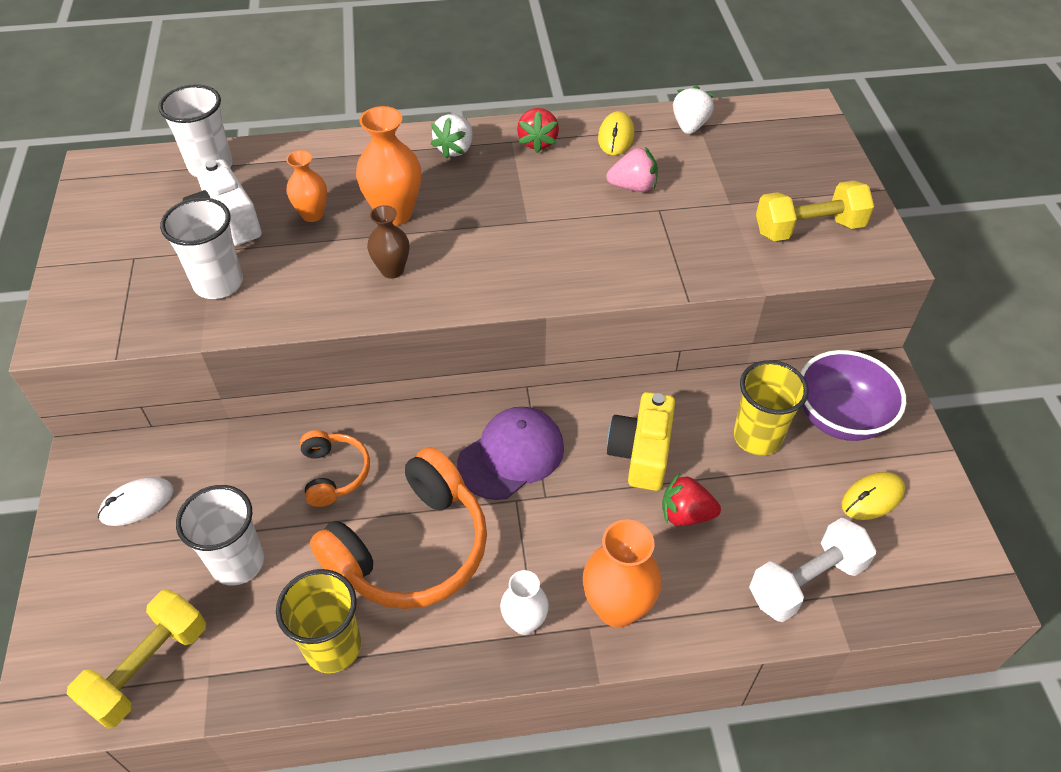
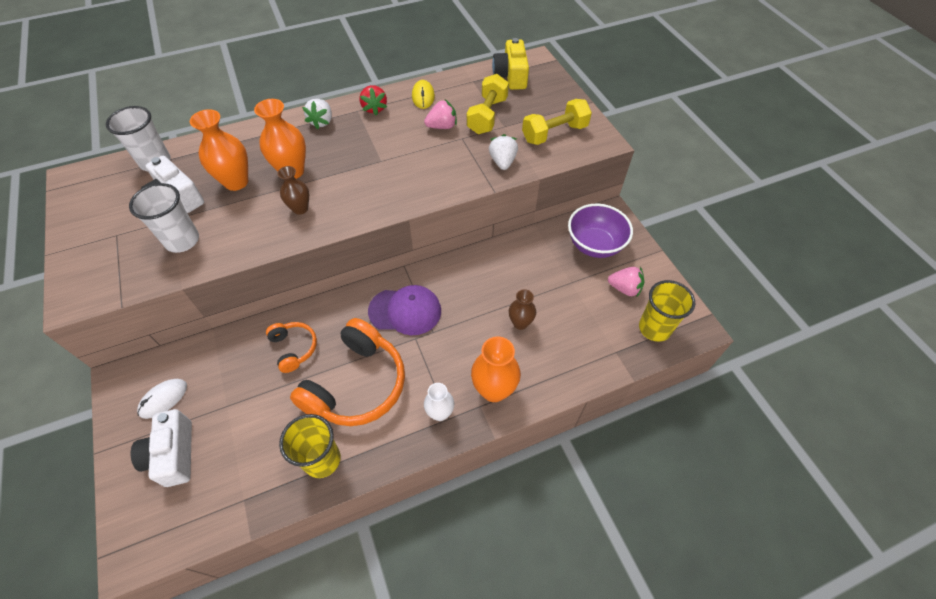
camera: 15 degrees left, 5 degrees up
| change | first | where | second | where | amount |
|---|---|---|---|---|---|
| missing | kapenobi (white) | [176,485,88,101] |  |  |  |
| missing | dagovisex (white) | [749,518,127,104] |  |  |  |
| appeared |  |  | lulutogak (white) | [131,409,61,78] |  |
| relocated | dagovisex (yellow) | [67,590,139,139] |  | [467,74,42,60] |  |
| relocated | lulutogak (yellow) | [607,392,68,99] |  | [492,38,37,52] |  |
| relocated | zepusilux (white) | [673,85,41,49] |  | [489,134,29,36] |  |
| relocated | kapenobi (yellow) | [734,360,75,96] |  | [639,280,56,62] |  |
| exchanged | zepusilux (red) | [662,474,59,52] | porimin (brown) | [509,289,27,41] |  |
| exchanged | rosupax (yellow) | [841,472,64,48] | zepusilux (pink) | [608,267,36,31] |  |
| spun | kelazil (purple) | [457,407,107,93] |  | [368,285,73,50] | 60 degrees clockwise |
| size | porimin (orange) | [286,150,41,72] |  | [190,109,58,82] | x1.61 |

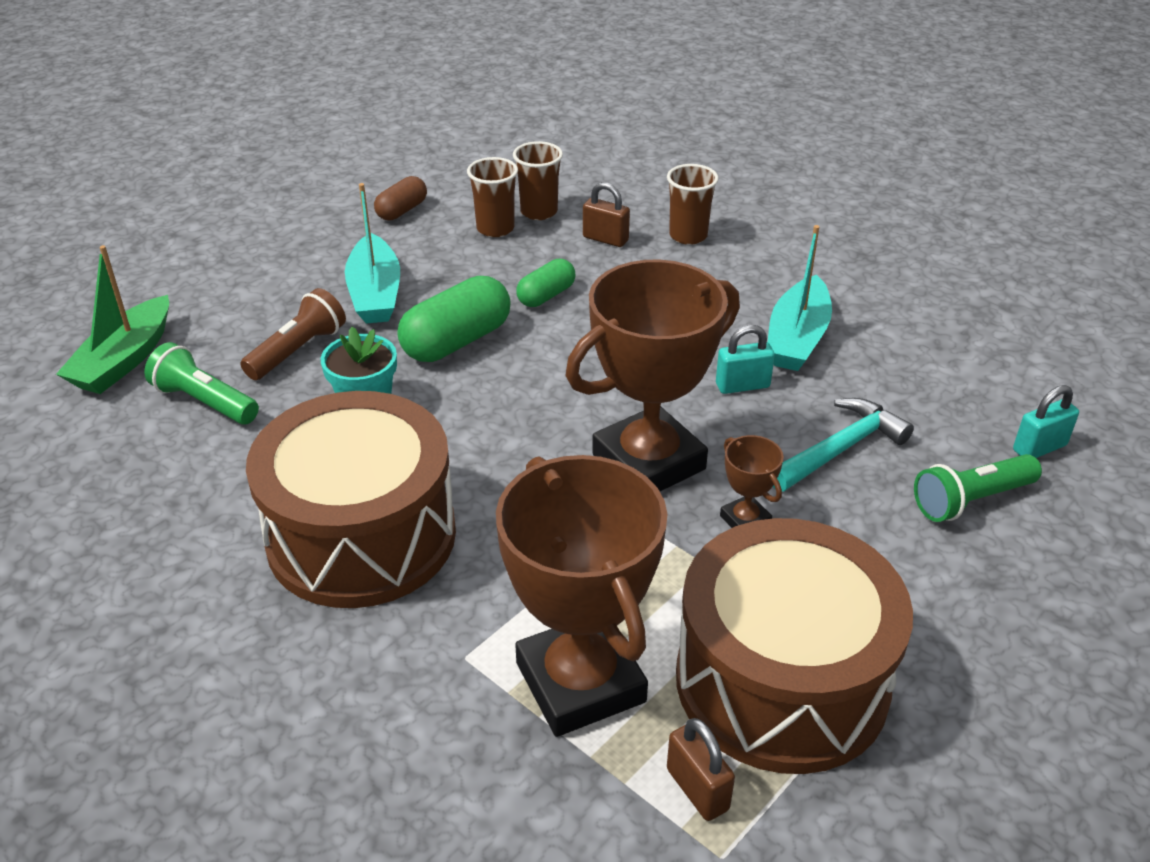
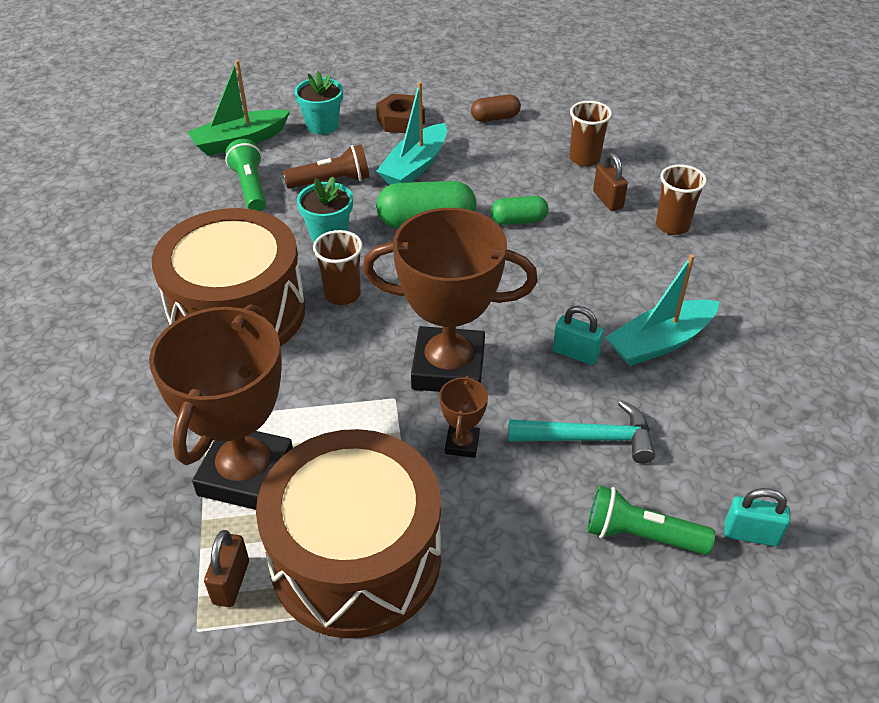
camera: 40 degrees right, 5 degrees up
| change | first | where | second | where | amount |
|---|---|---|---|---|---|
| appeared |  |  | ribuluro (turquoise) | [294,71,49,64] |  |
| appeared |  |  | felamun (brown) | [376,94,49,39] |  |
| relocated | kapenobi (brown) | [467,157,51,80] |  | [313,230,50,75] |  |

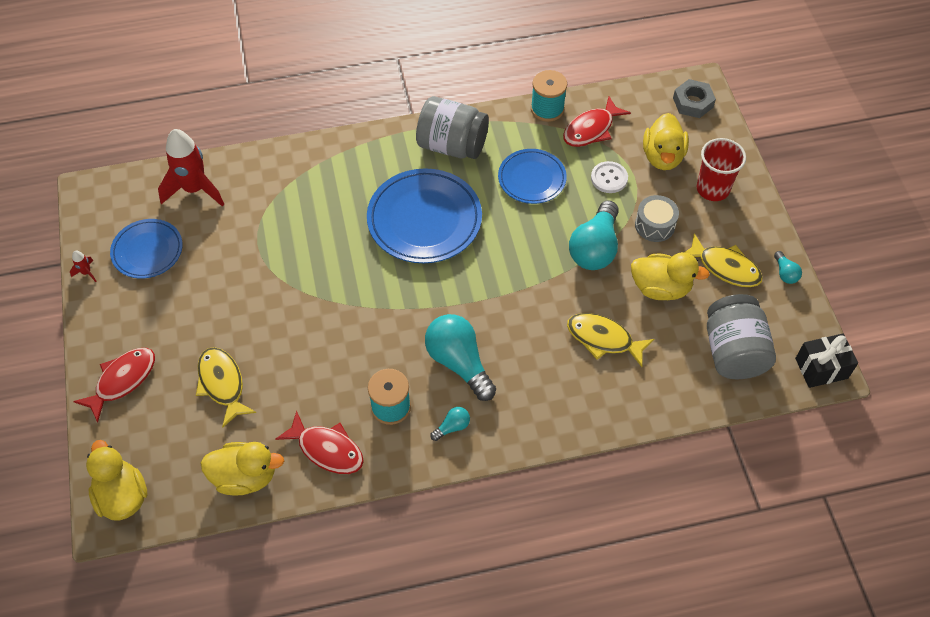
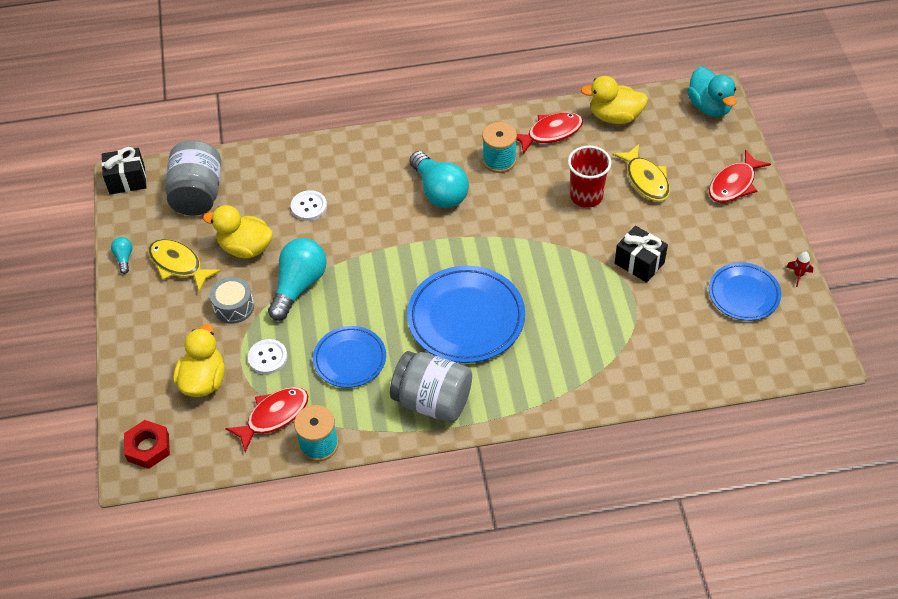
camera: 175 degrees left, 5 degrees down
| change | first | where | second | where | amount |
|---|---|---|---|---|---|
| missing | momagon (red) | [158,129,66,77] |  |  |  |
| missing | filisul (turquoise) | [430,407,40,34] |  |  |  |
| appeared |  |  | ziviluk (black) | [615,225,53,58] |  |
| relocated | kapenobi (red) | [697,138,49,63] |  | [568,146,43,62] |  |
| exchanged | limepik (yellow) | [567,313,87,54] | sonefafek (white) | [291,190,36,31] |  |
| colour | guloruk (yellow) | [86,440,61,81] | guloruk (turquoise) | [687,67,49,50] |  |
| colour | felamun (grey) | [673,79,43,39] | felamun (red) | [124,420,46,49] |  |
| spun | limepik (red) | [276,410,88,64] |  | [516,112,67,42] | 120 degrees clockwise |

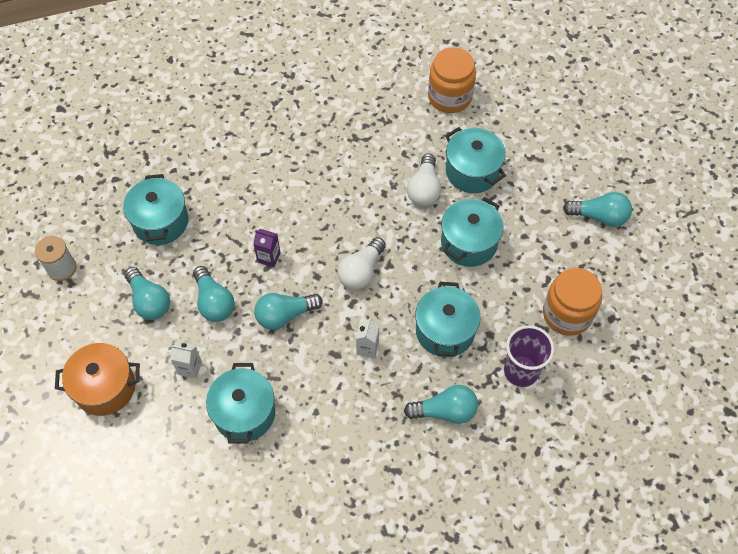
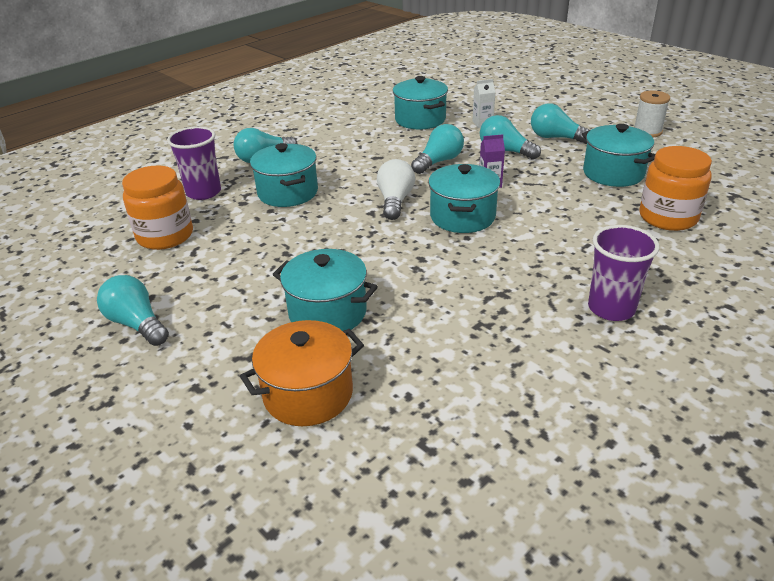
camera: 155 degrees right, 25 degrees down
| change | first | where | second | where | amount |
|---|---|---|---|---|---|
| missing | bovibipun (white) | [356,318,23,41] |  |  |  |
| missing | filisul (white) | [407,154,34,53] |  |  |  |
| appeared |  |  | kapenobi (purple) | [588,225,71,96] |  |
| relocated | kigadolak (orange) | [55,343,85,73] |  | [240,320,124,106] |  |
| relocated | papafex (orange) | [428,47,48,66] |  | [639,146,73,85] |  |
| relocated | kigadolak (turquoise) | [441,197,62,70] |  | [428,164,72,69] |  |
| spun | filisul (turquoise) | [563,192,69,35] |  | [97,275,72,71] | 60 degrees clockwise |

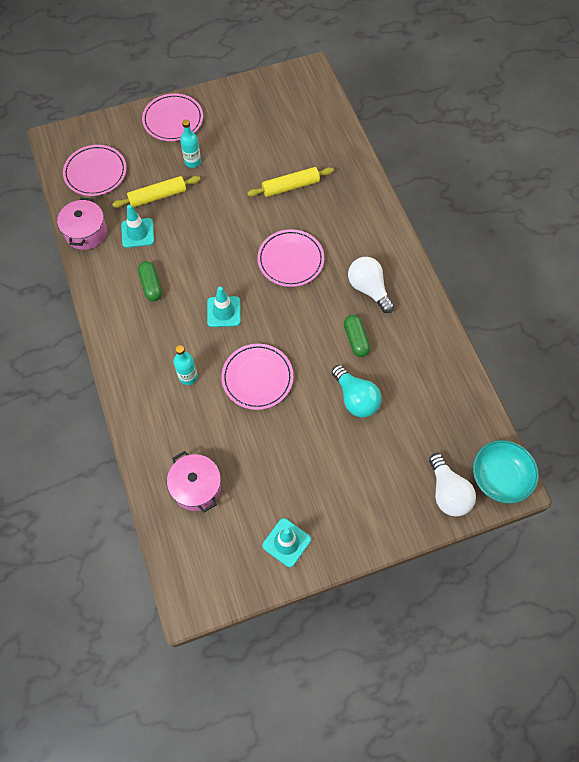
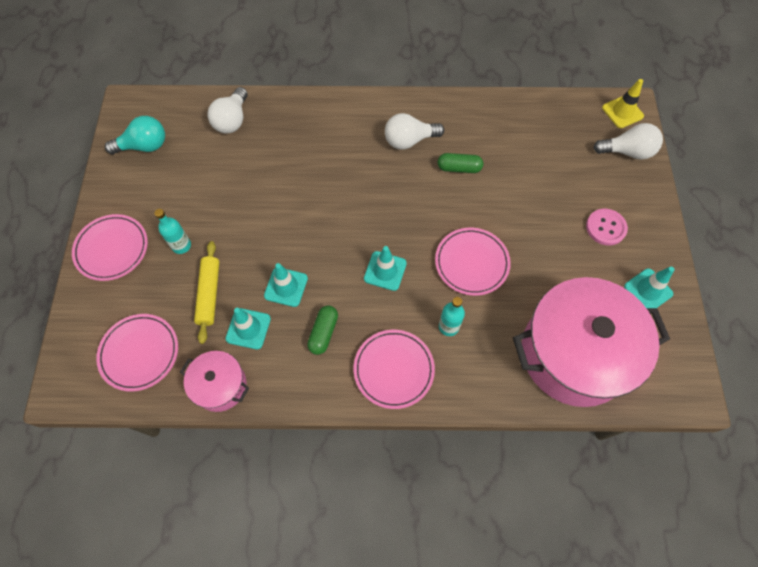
camera: 70 degrees left, 0 degrees up
| change | first | where | second | where | amount |
|---|---|---|---|---|---|
| missing | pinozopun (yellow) | [247,167,87,30] |  |  |  |
| appeared |  |  | filisul (white) | [207,87,41,47] |  |
| appeared |  |  | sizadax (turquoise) | [264,263,44,44] |  |
| appeared |  |  | sonefafek (pink) | [586,209,42,36] |  |
| relocated | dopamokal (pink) | [257,229,67,58] |  | [354,330,81,79] |  |
| relocated | filisul (turquoise) | [331,365,51,53] |  | [105,116,60,38] |  |
| exchanged | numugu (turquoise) | [473,440,66,64] | sizadax (yellow) | [602,79,42,49] |  |
| spun | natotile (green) | [138,261,24,40] |  | [307,306,31,49] | 75 degrees counterclockwise |
| size | kigadolak (pink) | [167,451,54,62] |  | [513,277,157,130] | x2.10 |

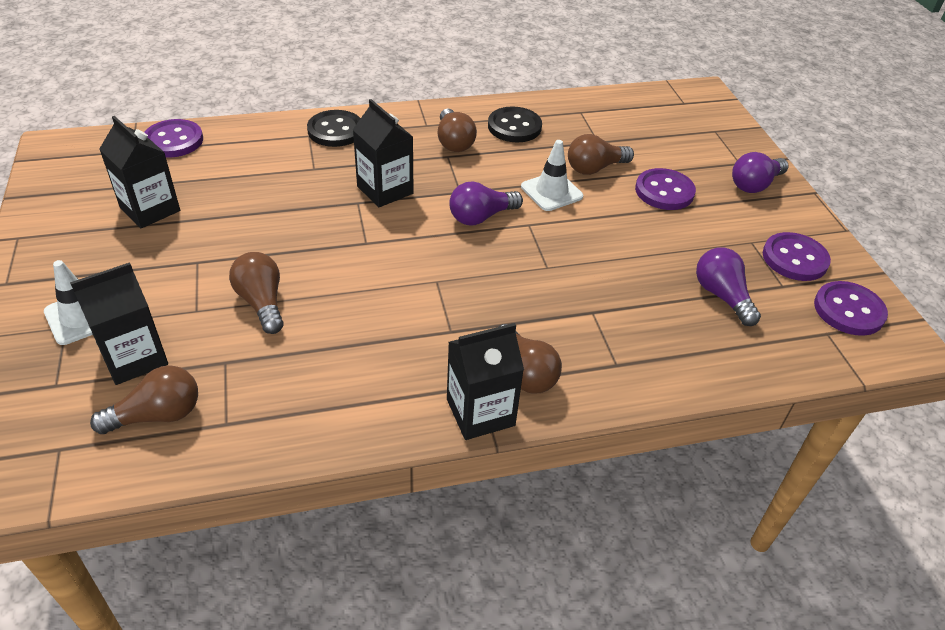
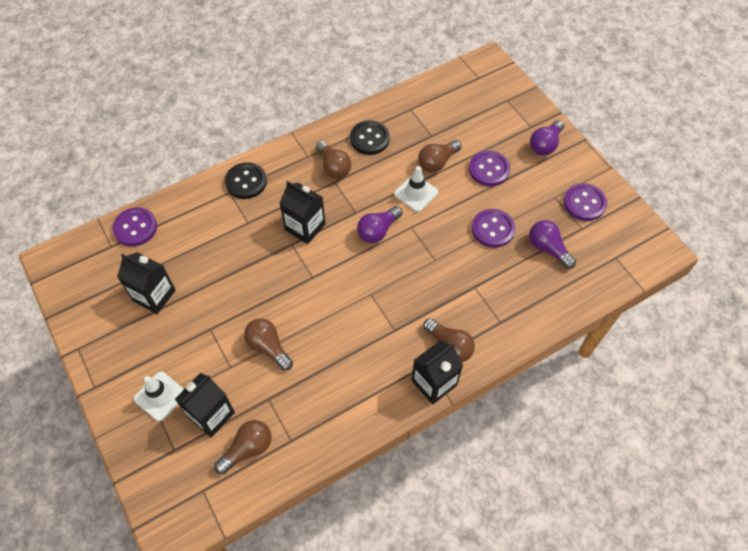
camera: 15 degrees left, 15 degrees up
| change | first | where | second | where | amount |
|---|---|---|---|---|---|
| relocated | sonefafek (purple) | [814,281,74,55] |  | [472,209,43,39] |  |

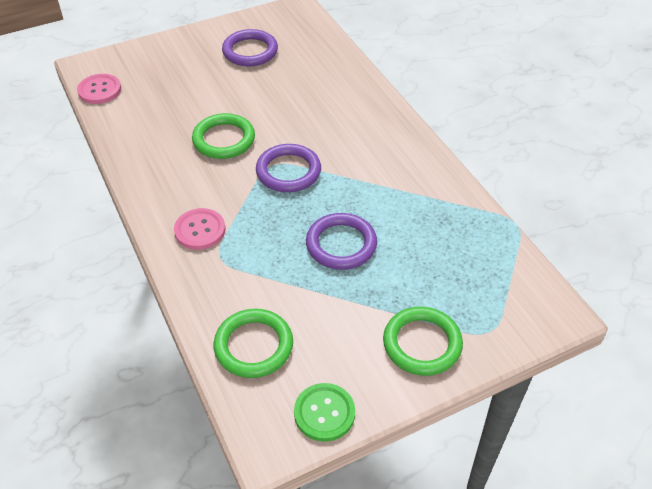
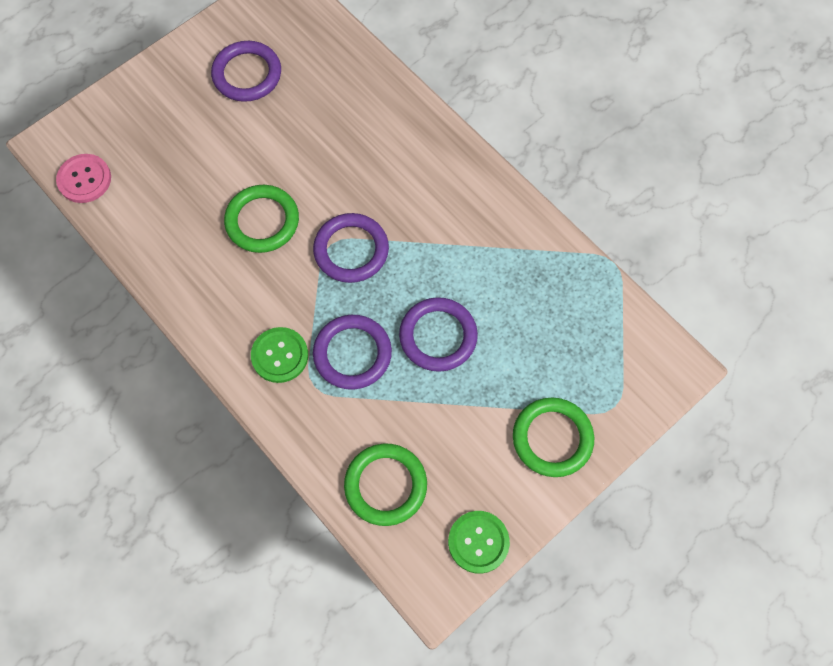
camera: 15 degrees left, 20 degrees up
| change | first | where | second | where | amount |
|---|---|---|---|---|---|
| appeared |  |  | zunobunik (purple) | [313,315,79,75] |  |
| colour | sonefafek (pink) | [174,208,51,42] | sonefafek (green) | [251,327,57,56] |  |

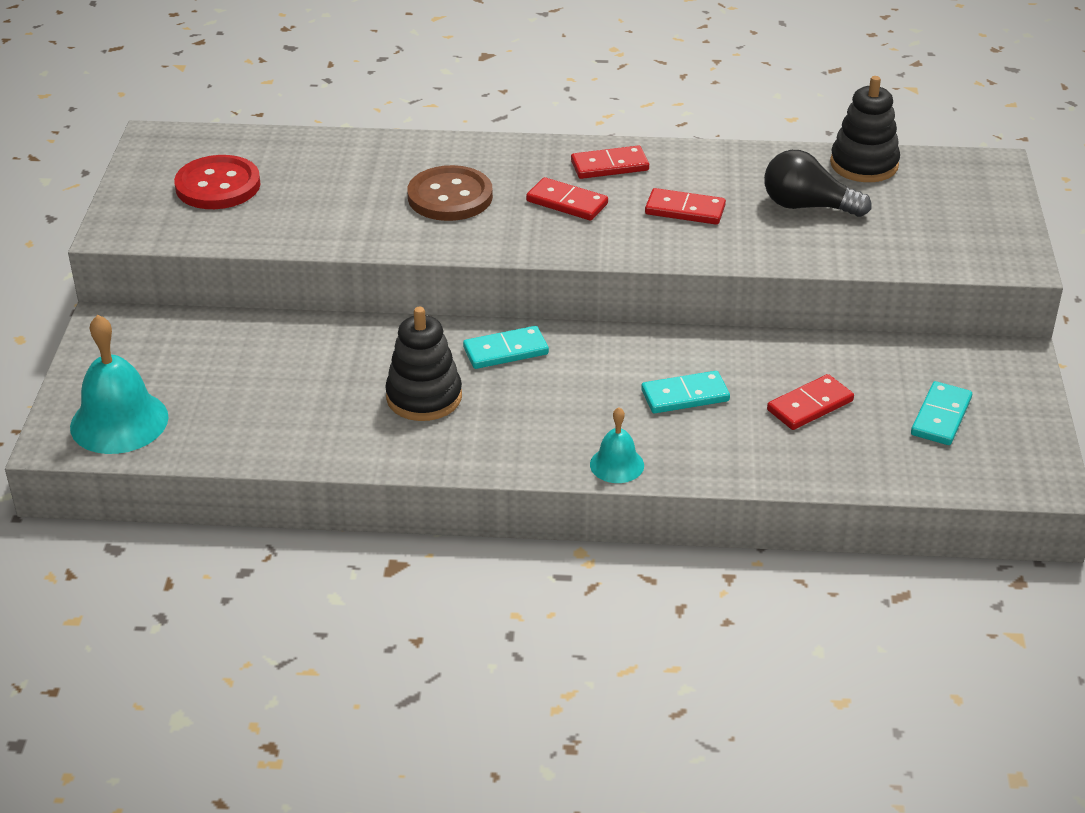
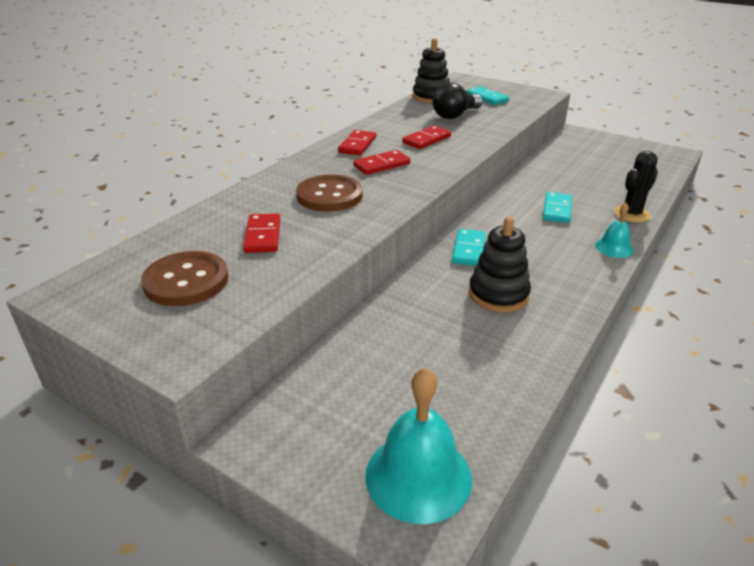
camera: 60 degrees left, 5 degrees down
| change | first | where | second | where | amount |
|---|---|---|---|---|---|
| appeared |  |  | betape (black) | [614,151,44,71] |  |
| relocated | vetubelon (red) | [767,374,87,56] |  | [243,213,38,40] |  |
| relocated | vetubelon (turquoise) | [911,381,61,64] |  | [467,86,42,19] |  |
| colour | sonefafek (red) | [174,155,87,54] | sonefafek (brown) | [141,251,87,55] |  |

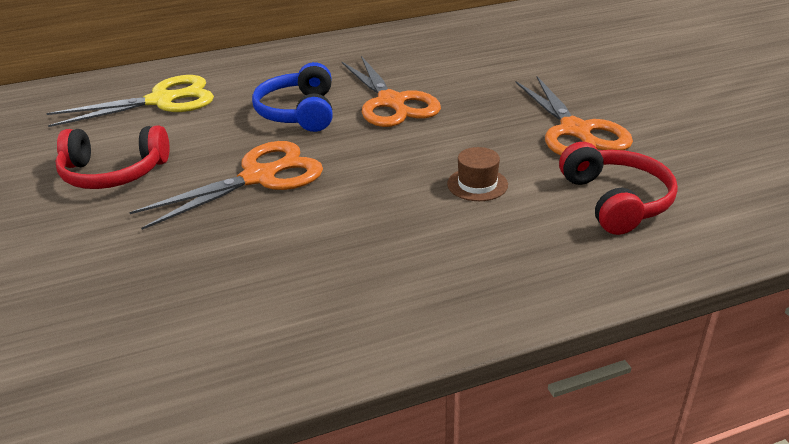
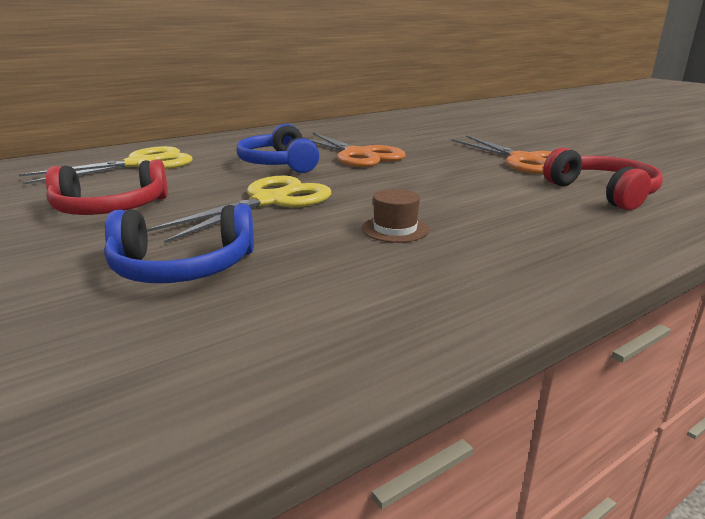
camera: 15 degrees left, 10 degrees down
| change | first | where | second | where | amount |
|---|---|---|---|---|---|
| appeared |  |  | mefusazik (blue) | [104,204,150,79] |  |
| relocated | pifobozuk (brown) | [447,147,61,54] |  | [362,189,67,54] |  |
| colour | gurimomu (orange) | [129,141,194,89] | gurimomu (yellow) | [147,176,184,67] |  |

